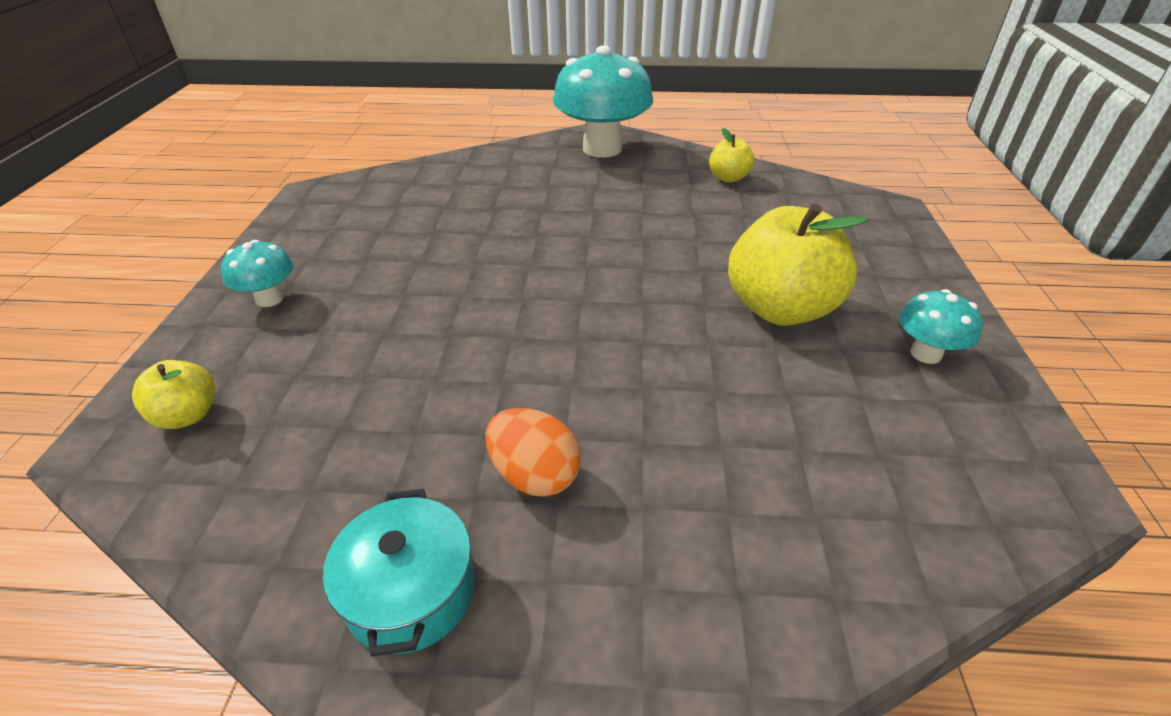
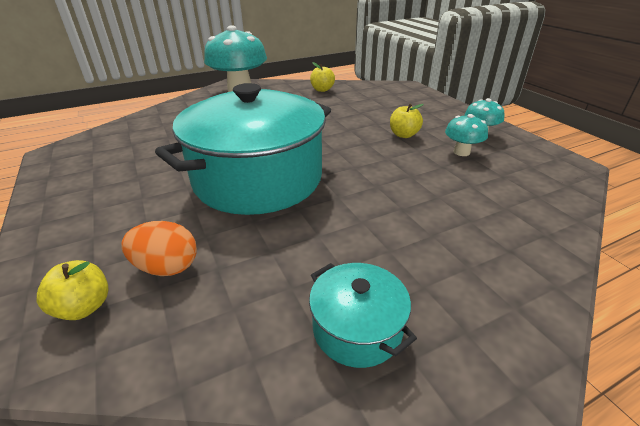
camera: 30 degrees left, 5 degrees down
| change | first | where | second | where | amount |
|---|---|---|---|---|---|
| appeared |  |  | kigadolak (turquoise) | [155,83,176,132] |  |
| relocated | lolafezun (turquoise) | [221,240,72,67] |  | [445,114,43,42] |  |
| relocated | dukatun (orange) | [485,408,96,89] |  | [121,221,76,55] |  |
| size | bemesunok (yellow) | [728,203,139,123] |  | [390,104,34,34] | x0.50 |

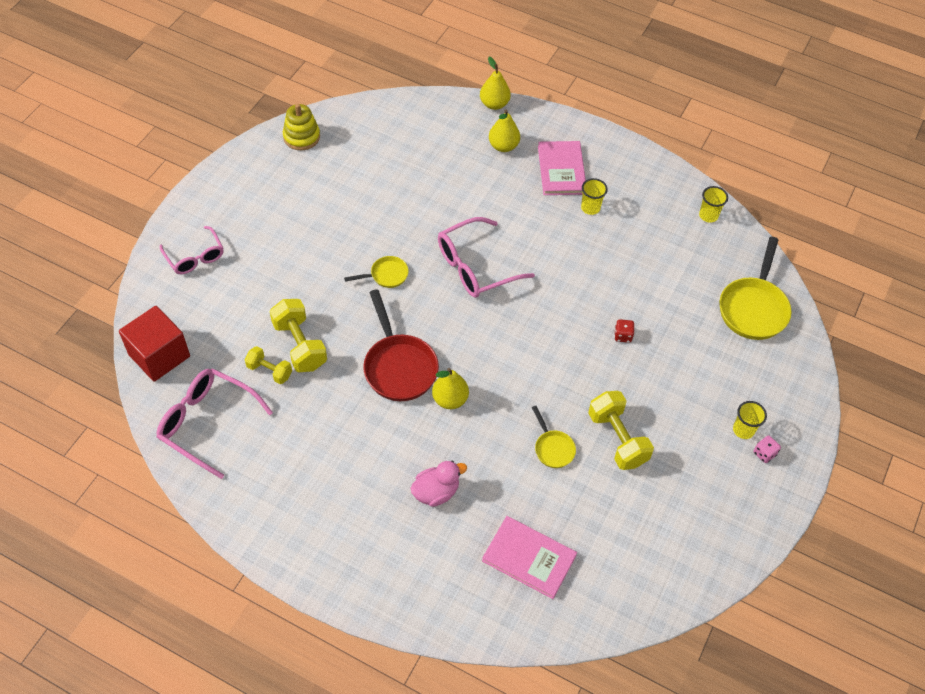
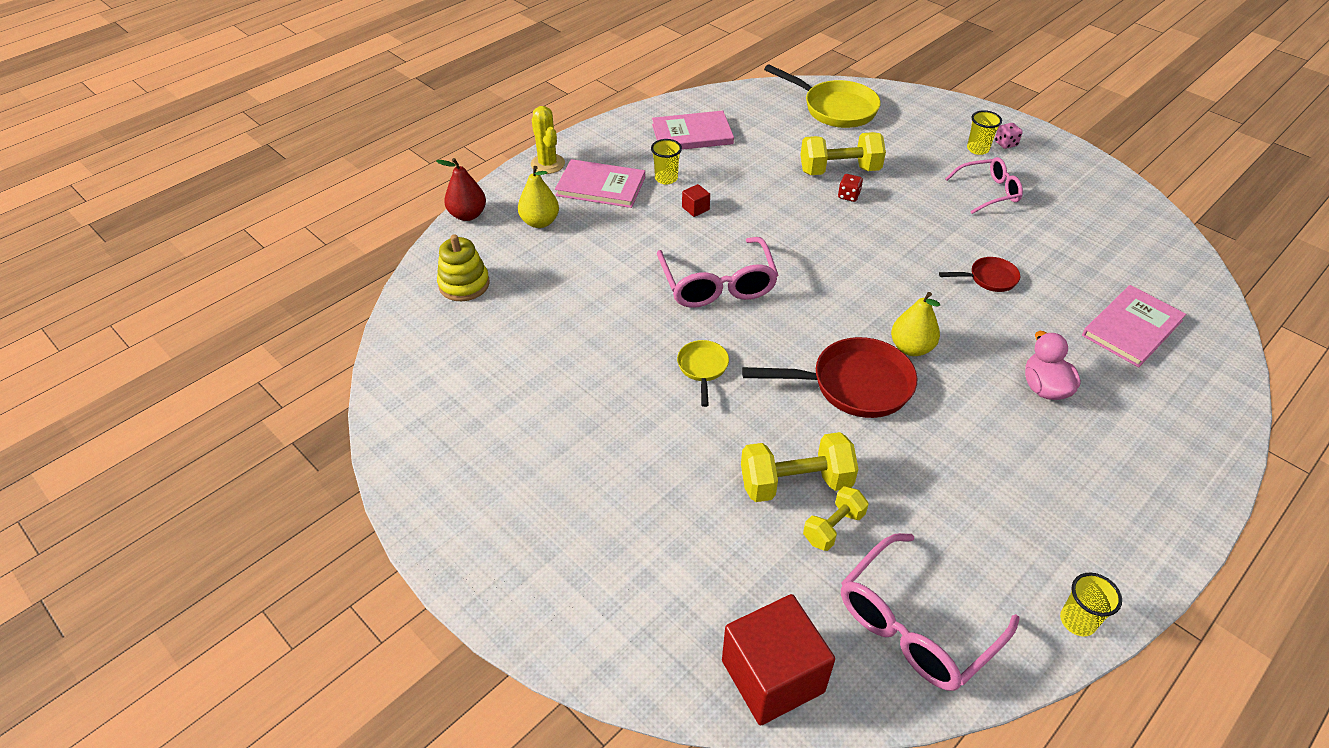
camera: 70 degrees left, 10 degrees down
| change | first | where | second | where | amount |
|---|---|---|---|---|---|
| appeared |  |  | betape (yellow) | [531,106,34,68] |  |
| appeared |  |  | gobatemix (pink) | [652,111,82,39] |  |
| appeared |  |  | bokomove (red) | [682,184,28,33] |  |
| relocated | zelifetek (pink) | [160,226,63,48] |  | [945,157,78,57] |  |
| relocated | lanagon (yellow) | [283,104,37,46] |  | [437,234,53,67] |  |
| relocated | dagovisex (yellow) | [588,391,66,79] |  | [801,132,85,43] |  |
| relocated | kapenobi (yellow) | [699,186,29,37] |  | [1060,573,62,64] |  |
| colour | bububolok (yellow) | [480,57,31,53] | bububolok (red) | [436,158,50,63] |  |
| colour | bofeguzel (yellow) | [532,406,44,62] | bofeguzel (red) | [939,257,81,35] |  |

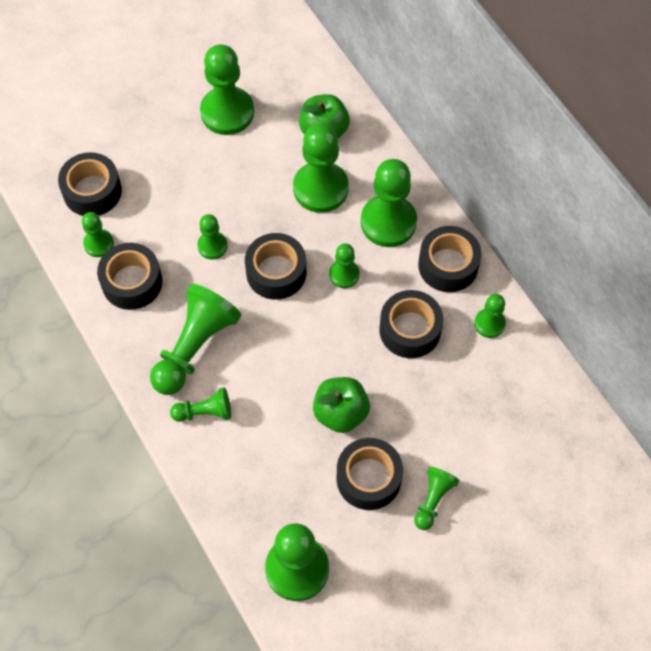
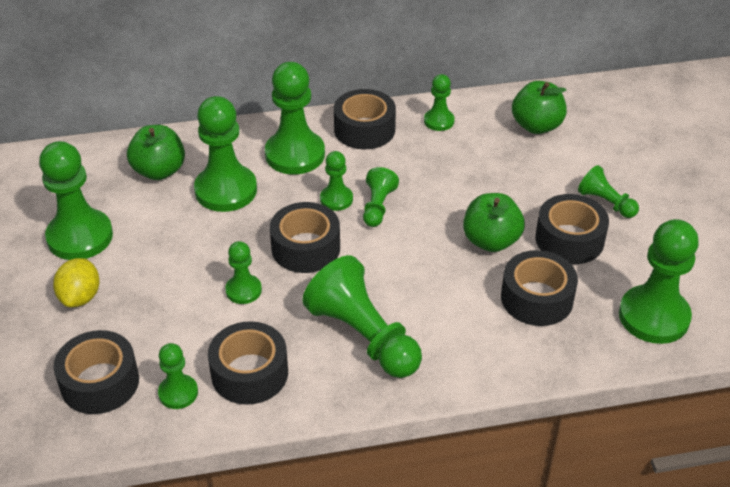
camera: 70 degrees left, 20 degrees down
| change | first | where | second | where | amount |
|---|---|---|---|---|---|
| appeared |  |  | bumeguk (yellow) | [53,258,47,49] |  |
| appeared |  |  | bemesunok (green) | [512,81,55,53] |  |
| relocated | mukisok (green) | [170,387,61,35] |  | [363,167,36,60] |  |
| relocated | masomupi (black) | [379,290,64,68] |  | [501,250,77,76] |  |

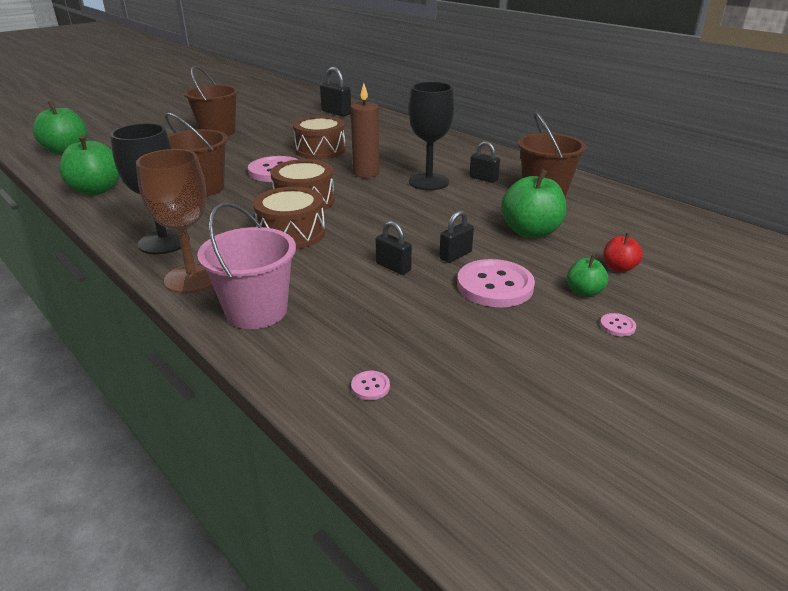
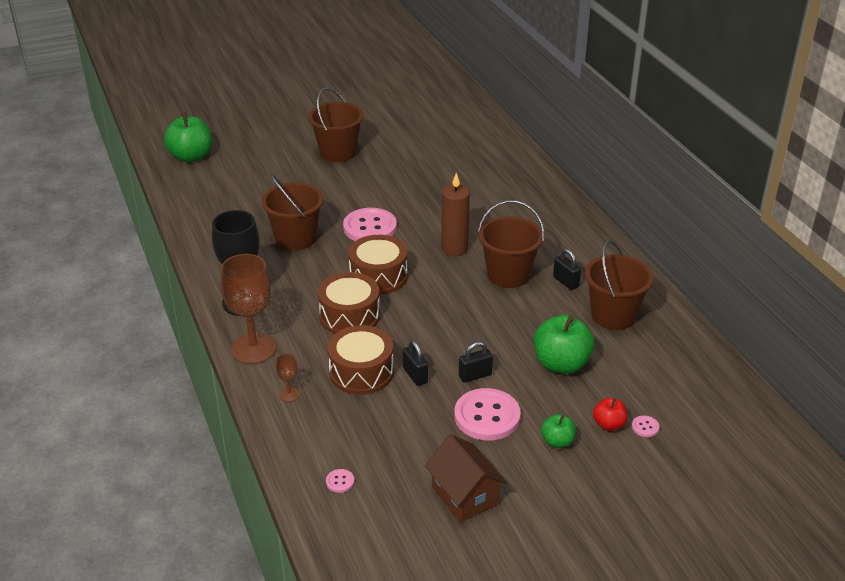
camera: 20 degrees right, 5 degrees up
| change | first | where | second | where | amount |
|---|---|---|---|---|---|
| missing | bemesunok (green) | [59,135,61,60] |  |  |  |
| missing | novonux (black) | [320,67,31,49] |  |  |  |
| appeared |  |  | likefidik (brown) | [425,434,82,88] |  |
| relocated | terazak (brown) | [293,116,53,43] |  | [328,325,66,70] |  |
| relocated | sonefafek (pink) | [600,313,36,24] |  | [632,416,27,21] |  |
| exchanged | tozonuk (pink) | [197,202,99,127] | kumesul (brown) | [276,354,24,48] |  |
| exchanged | kumesul (black) | [409,82,45,108] | tozonuk (brown) | [478,200,66,88] |  |

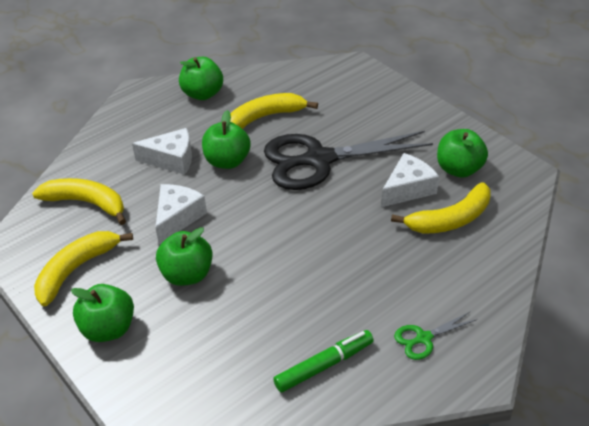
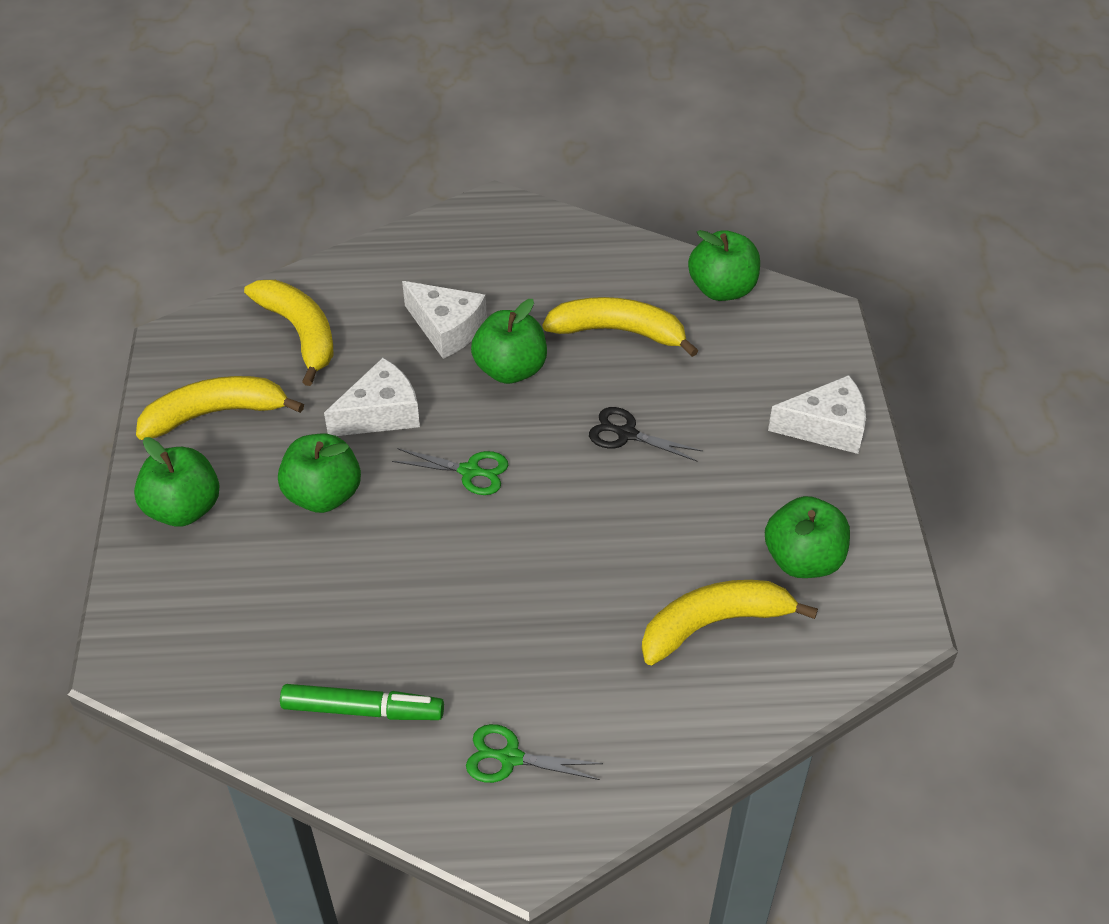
camera: 35 degrees right, 5 degrees up
| change | first | where | second | where | amount |
|---|---|---|---|---|---|
| appeared |  |  | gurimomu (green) | [392,448,116,47] |  |
| relocated | bemesunok (green) | [179,57,44,43] |  | [688,230,72,71] |  |
| relocated | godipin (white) | [381,153,58,54] |  | [768,375,98,79] |  |
| spun | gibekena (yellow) | [391,182,100,52] |  | [642,580,176,85] | 150 degrees clockwise |
| size | gurimomu (black) | [264,131,169,59] |  | [589,407,114,54] | x0.42 |

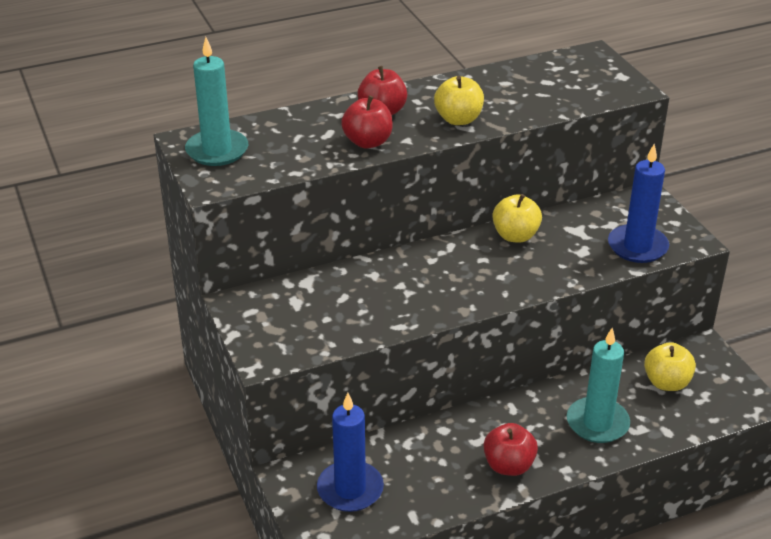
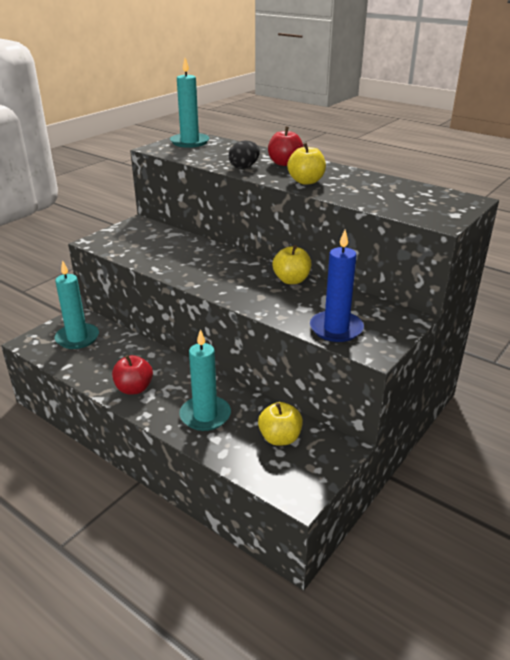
camera: 60 degrees right, 5 degrees down
| change | first | where | second | where | amount |
|---|---|---|---|---|---|
| exchanged | bemesunok (red) | [341,96,52,52] | dukatun (black) | [229,141,31,28] |  |
| colour | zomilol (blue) | [317,393,67,119] | zomilol (turquoise) | [55,260,44,89] |  |

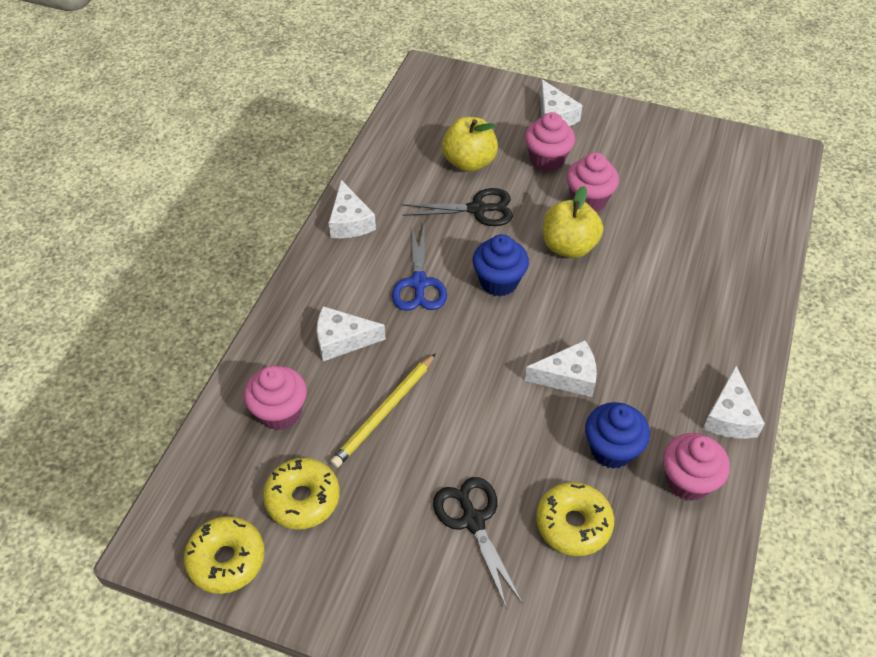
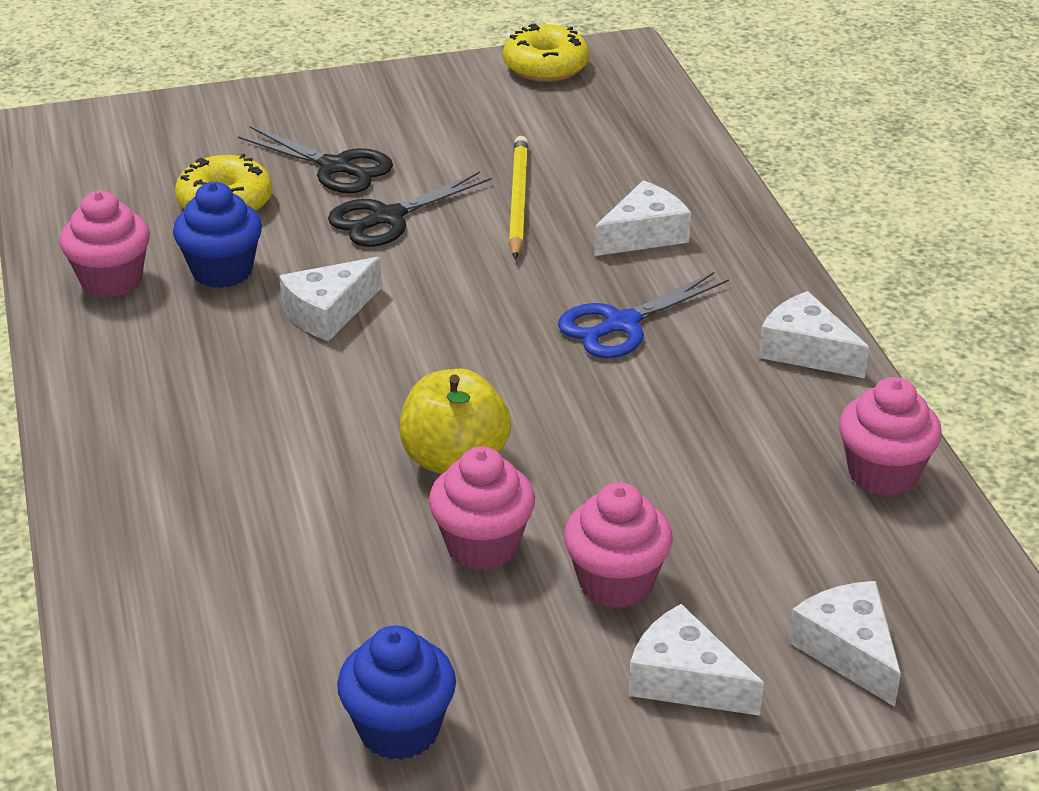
camera: 145 degrees right, 15 degrees down
| change | first | where | second | where | amount |
|---|---|---|---|---|---|
| missing | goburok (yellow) | [263,458,77,71] |  |  |  |
| missing | bemesunok (yellow) | [442,117,56,55] |  |  |  |
| relocated | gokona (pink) | [244,366,63,64] |  | [839,377,103,119] |  |
| relocated | gurimomu (black) | [402,188,111,38] |  | [328,171,164,76] |  |
| relocated | gokona (blue) | [473,234,56,63] |  | [337,625,119,135] |  |
| relocated | godipin (white) | [703,366,62,73] |  | [788,581,113,126] |  |
| spun | gurimomu (blue) | [392,222,55,89] |  | [558,272,171,86] | 90 degrees counterclockwise |

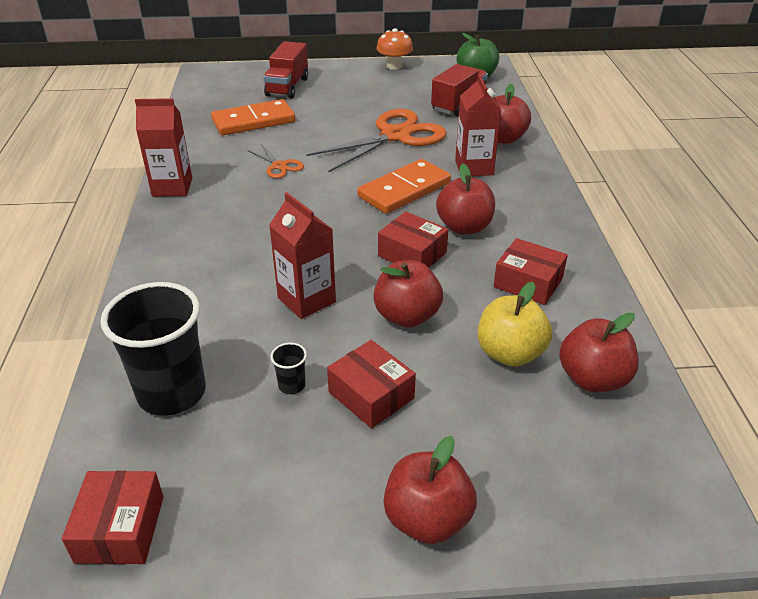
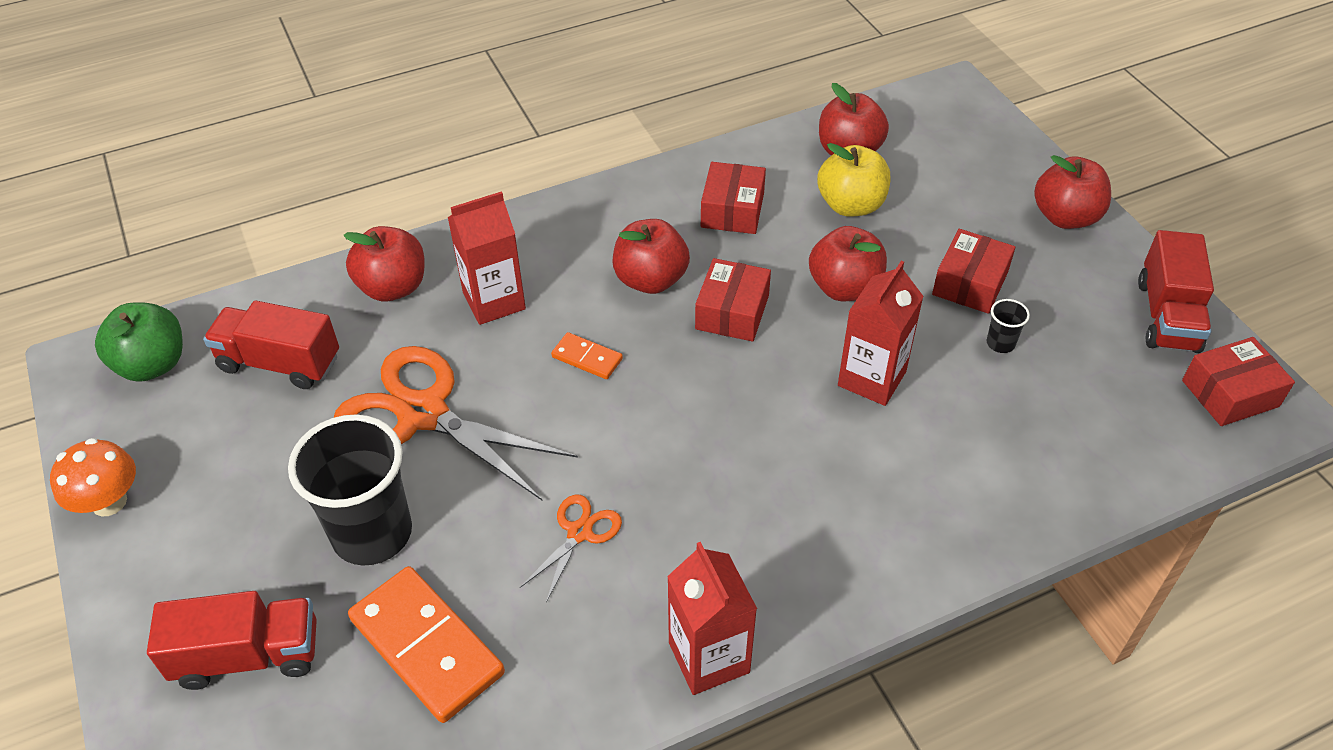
camera: 110 degrees left, 10 degrees up
| change | first | where | second | where | amount |
|---|---|---|---|---|---|
| appeared |  |  | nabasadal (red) | [1138,230,76,123] |  |
| relocated | kapenobi (black) | [100,282,106,134] |  | [288,414,124,152] |  |
| size | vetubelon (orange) | [357,159,94,55] |  | [551,332,72,47] | x0.49 |

